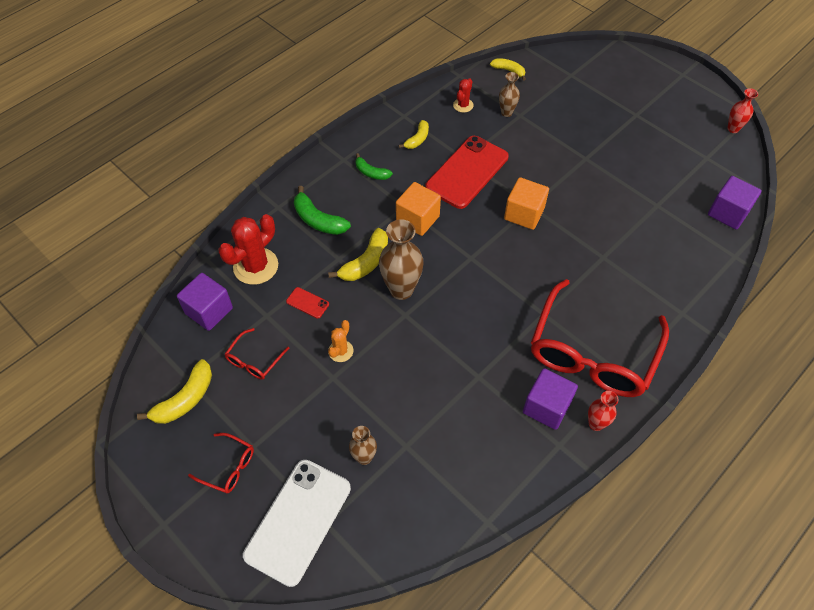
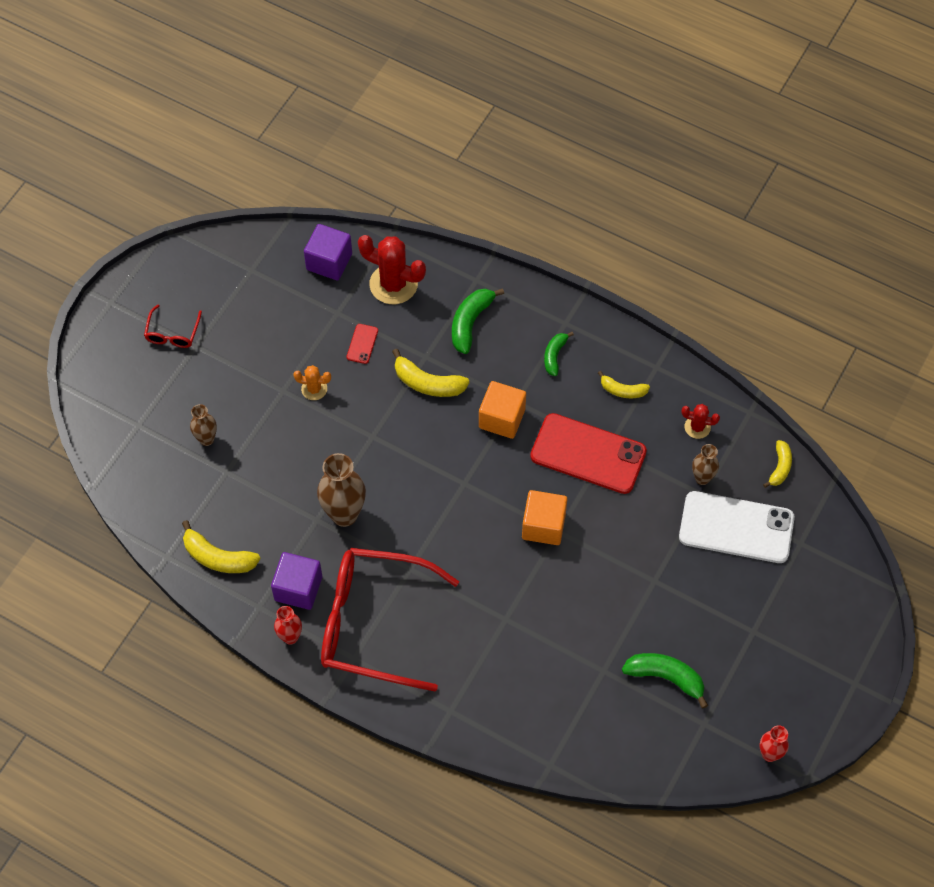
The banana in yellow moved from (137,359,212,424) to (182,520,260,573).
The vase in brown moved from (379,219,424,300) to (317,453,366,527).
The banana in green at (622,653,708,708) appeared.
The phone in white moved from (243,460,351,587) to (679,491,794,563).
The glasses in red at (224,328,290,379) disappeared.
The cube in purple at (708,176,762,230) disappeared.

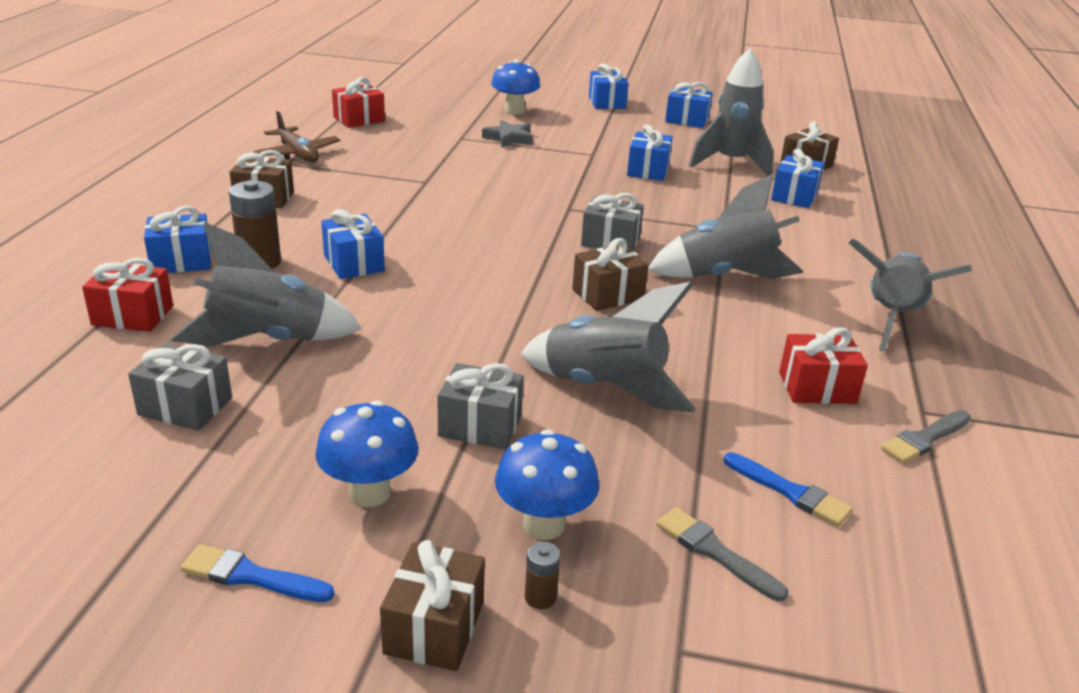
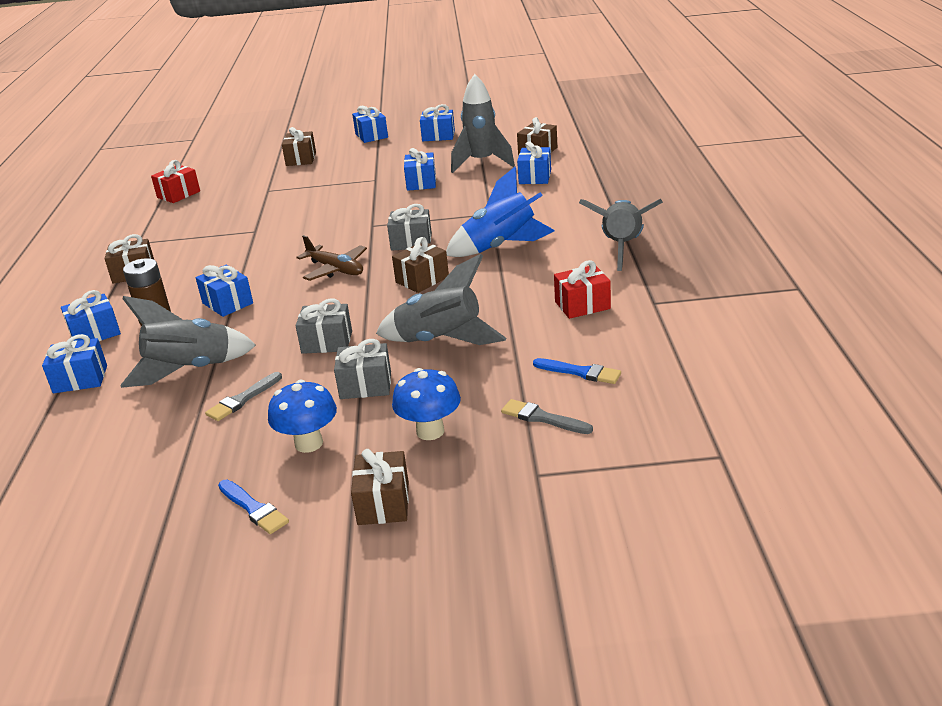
The gift in red at (82,258,173,332) became the gift in blue at (42,334,107,393).
The brush in grey moved from (881,410,971,463) to (205,372,282,421).
The brush in blue at (180,544,334,602) turned 135 degrees counterclockwise.
The mushroom in blue at (491,59,540,115) was replaced by the gift in brown at (282,127,316,166).
The gift in grey moved from (128,343,232,430) to (295,299,352,354).
The plane in brown moved from (254,111,341,163) to (296,235,367,281).
The rocket in grey at (648,174,804,279) became the rocket in blue at (446,166,555,257).
The star in grey at (482,120,533,148) disappeared.
The battery in brown at (525,541,560,609) disappeared.

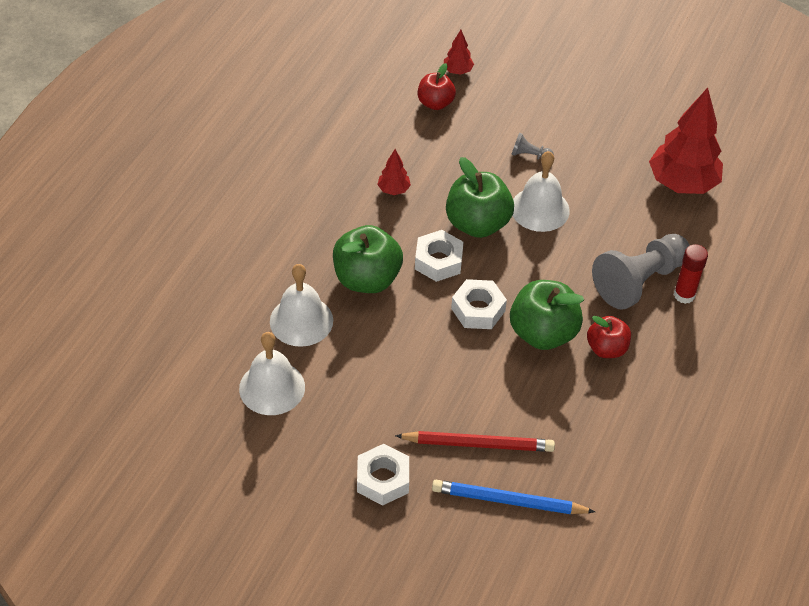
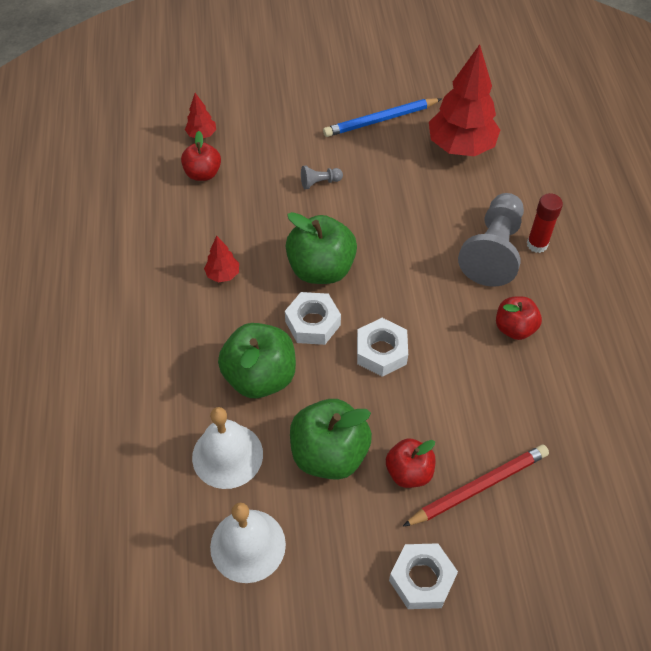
The apple in green moved from (510,280,584,350) to (290,399,372,480).
The pencil in blue moved from (432,480,595,514) to (323,98,442,137).
The apple in red at (386,438,436,488) appeared.
The bell in white at (512,151,570,232) disappeared.

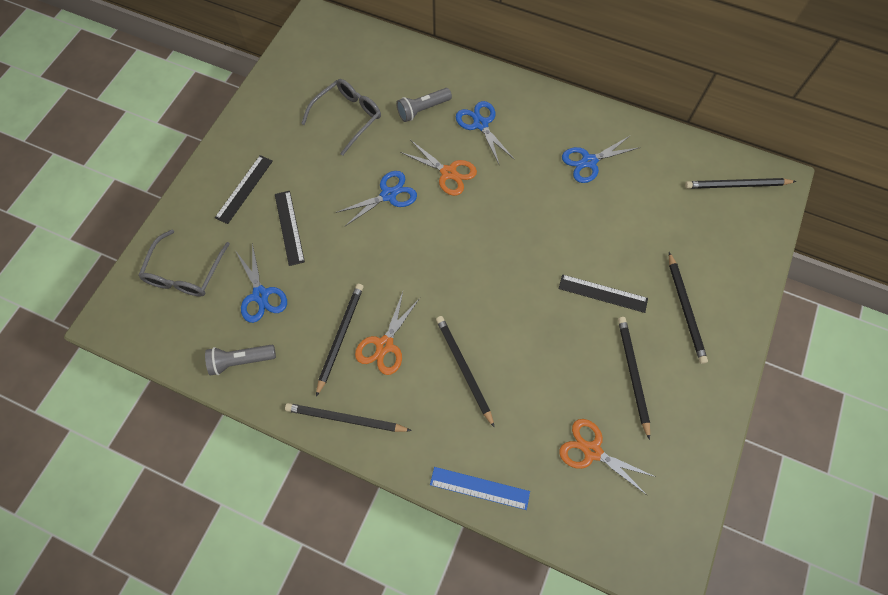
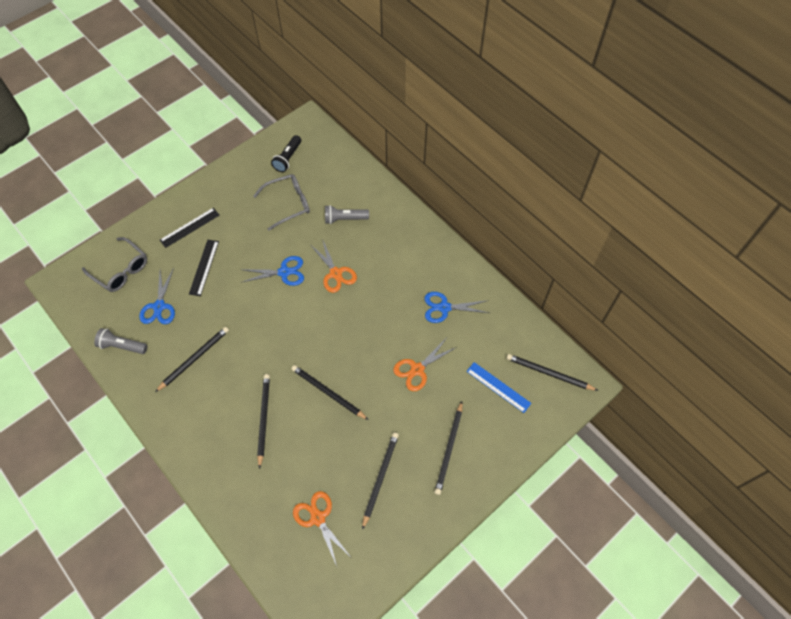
The glasses in grey at (138,229,230,297) turned 90 degrees counterclockwise.
The flashlight in black at (271,135,301,172) appeared.
The pencil in black moved from (285,403,412,432) to (291,365,368,420).
The scissors in orange moved from (355,292,420,375) to (393,339,457,391).
The ruler in blue moved from (430,467,530,510) to (466,362,531,413).
The scissors in blue at (456,101,514,164) disappeared.
The ruler in black at (559,274,648,313) disappeared.

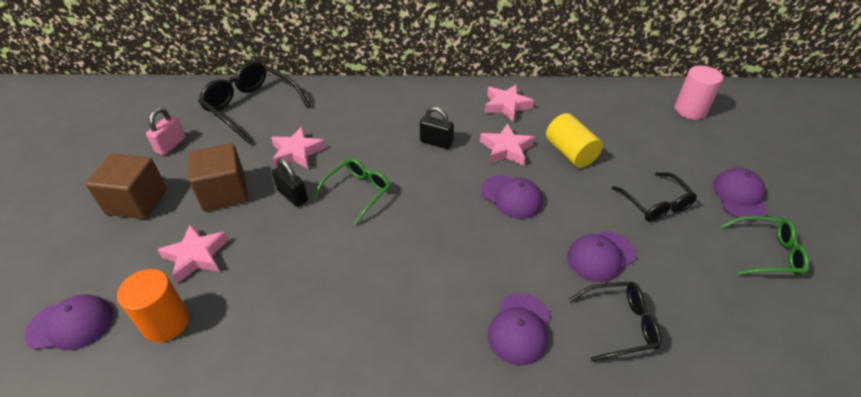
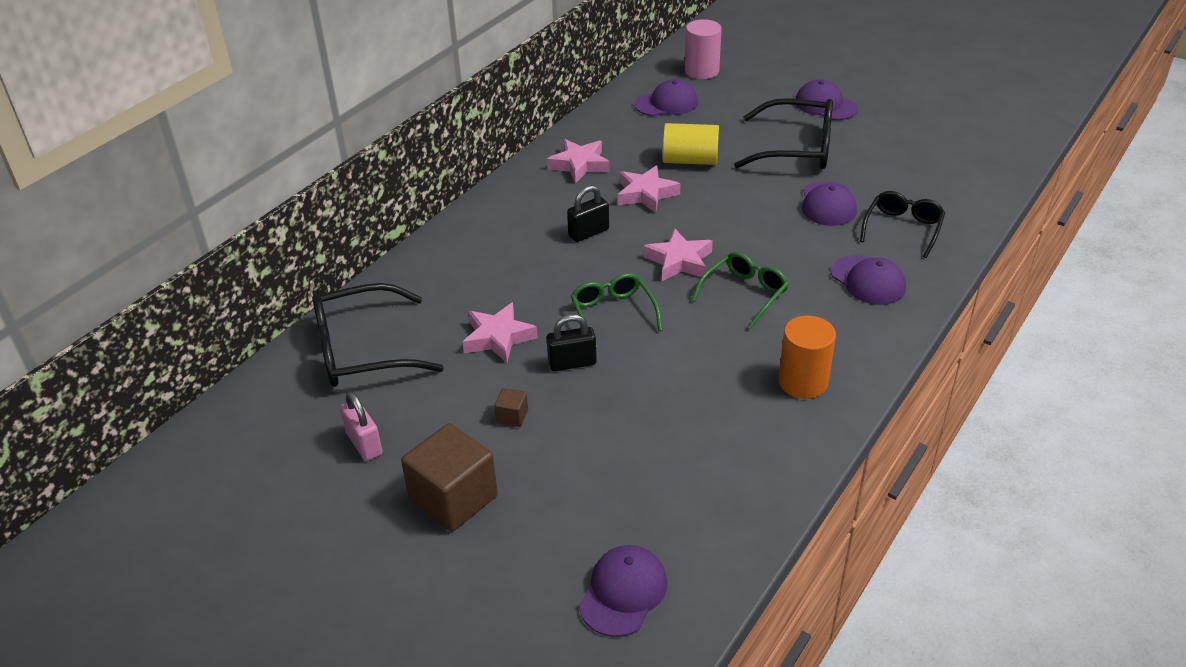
The cube in brown at (188,143,248,211) changed to 0.43 times the size.
The cap in purple moved from (481,175,543,219) to (634,79,698,116).
The star in pink moved from (157,224,228,283) to (643,229,713,281).
The glasses in green moved from (721,216,809,276) to (691,252,789,329).
The glasses in black at (612,172,697,222) changed to 1.58 times the size.
The cylinder in orange moved from (117,269,189,343) to (778,315,836,399).

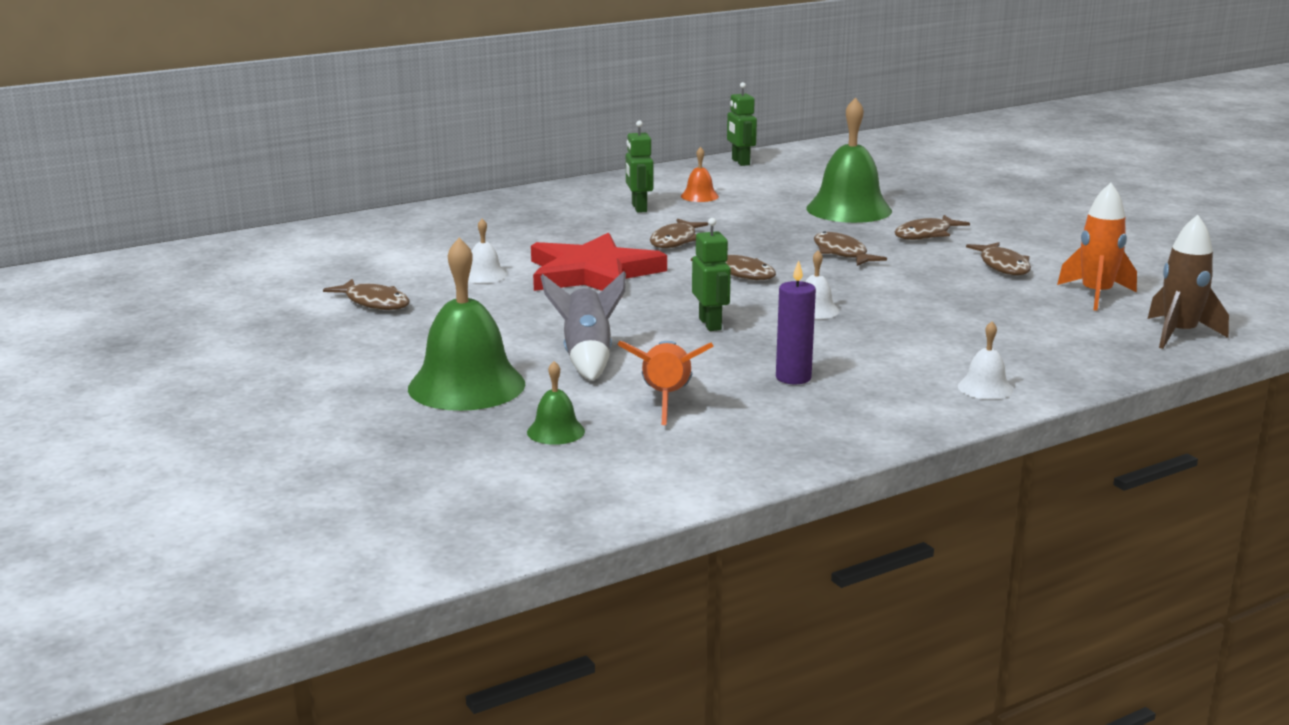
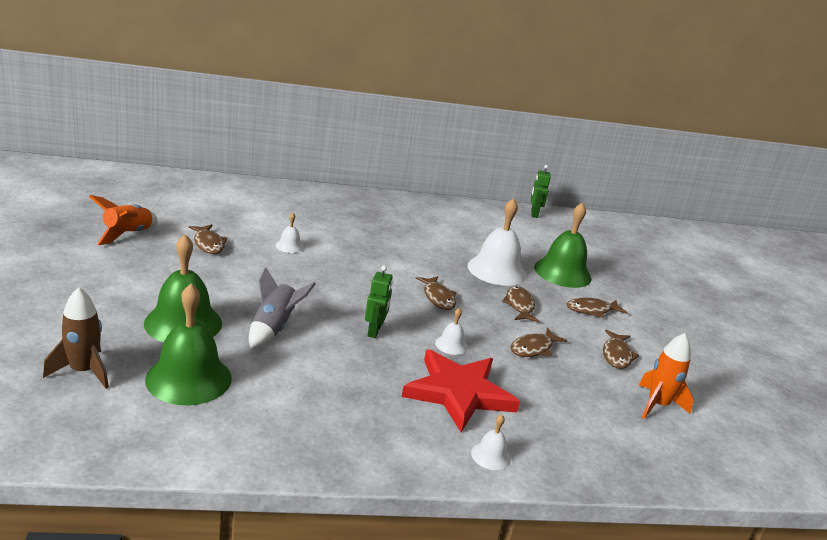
The rocket in brown moved from (1148,215,1229,349) to (43,287,109,389).
The rocket in orange moved from (617,341,714,425) to (89,195,157,245).
The bell in green at (527,361,585,445) changed to 2.16 times the size.
The star in red moved from (531,233,667,291) to (402,349,520,432).
The bell in white at (467,198,526,286) appeared.
The fish in brown moved from (650,218,708,249) to (511,328,567,357).
The robot in green at (626,120,653,213) disappeared.
The bell in orange at (681,147,719,202) disappeared.
The candle in purple at (776,260,816,384) disappeared.

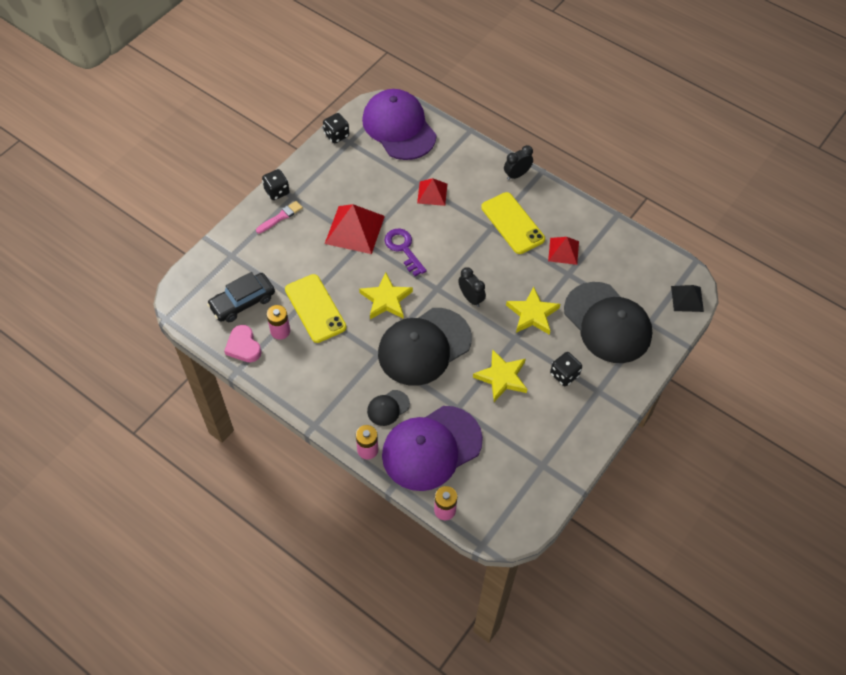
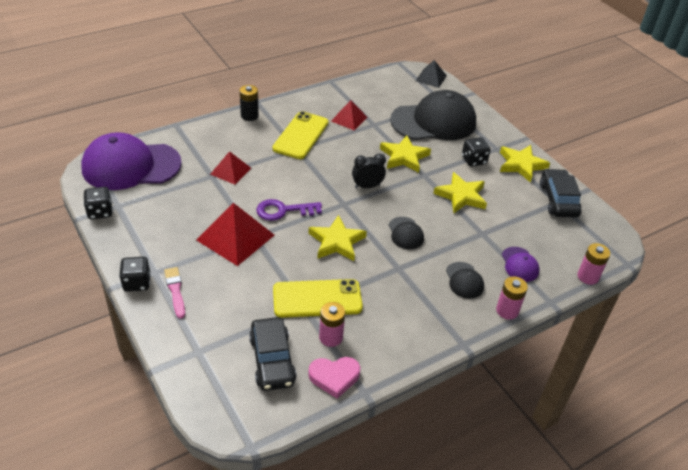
The clock in black at (504,145,533,180) was replaced by the battery in black at (240,85,259,121).
The phone in yellow at (481,192,545,254) turned 60 degrees counterclockwise.
The cap in black at (378,308,472,386) changed to 0.44 times the size.
The star in yellow at (500,145,550,183) appeared.
The cap in purple at (382,406,483,491) changed to 0.44 times the size.
The car in black at (540,169,581,218) appeared.

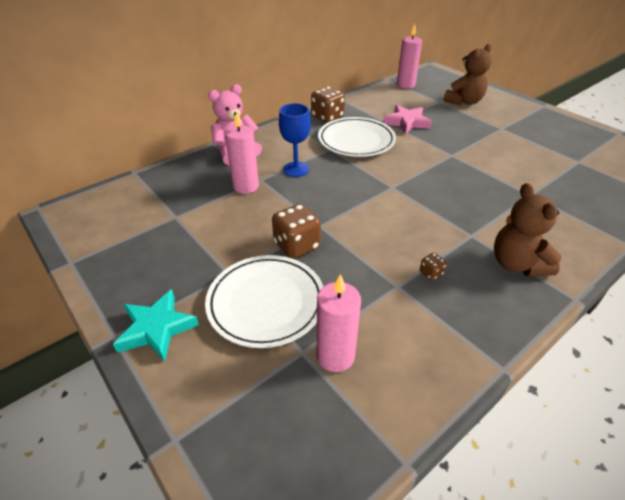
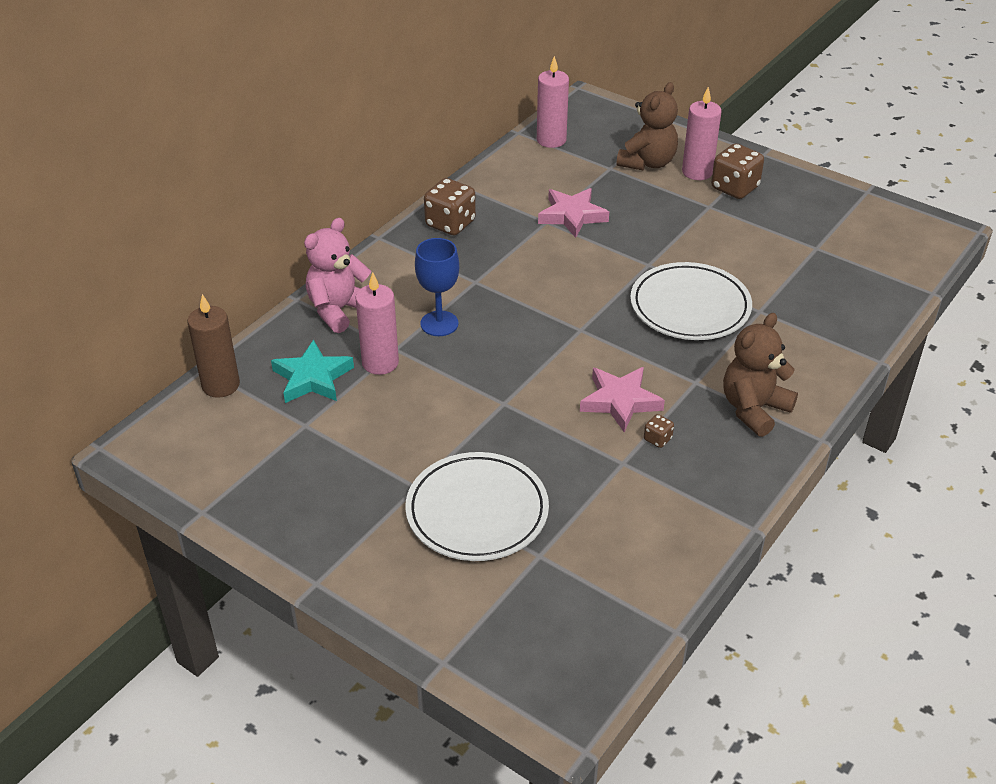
The candle in brown at (187,294,240,398) appeared.
The star in turquoise moved from (113,289,199,361) to (271,340,354,403).
The star in pink at (580,367,665,432) appeared.
The plate in white moved from (318,117,396,157) to (630,262,752,340).
The candle in pink moved from (317,274,361,372) to (682,87,722,180).
The dice in brown moved from (272,204,321,259) to (711,143,764,199).
The teddy bear in brown at (494,183,562,276) turned 75 degrees clockwise.

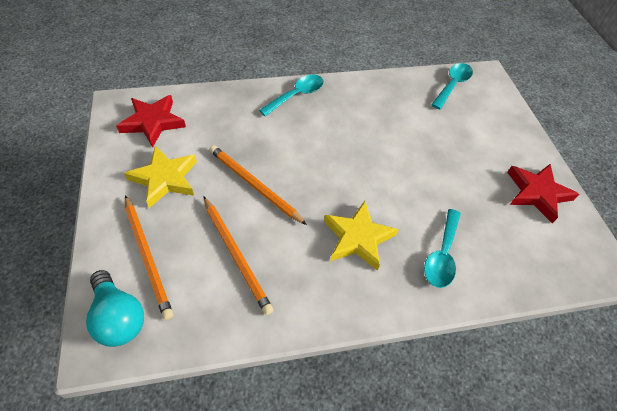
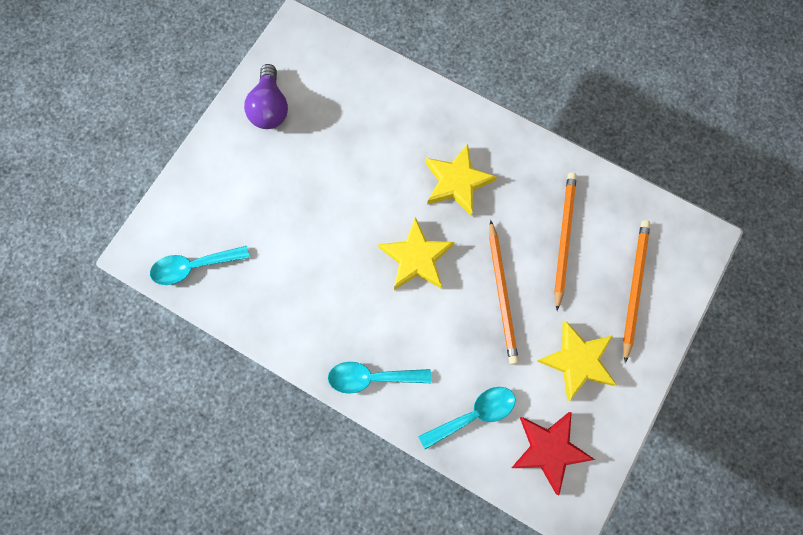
The star in red at (507,164,579,224) was replaced by the light bulb in purple at (244,64,288,129).
The star in yellow at (378,217,454,290) appeared.
The spoon in turquoise moved from (424,209,461,288) to (418,387,515,449).
The light bulb in turquoise at (86,270,144,347) disappeared.

